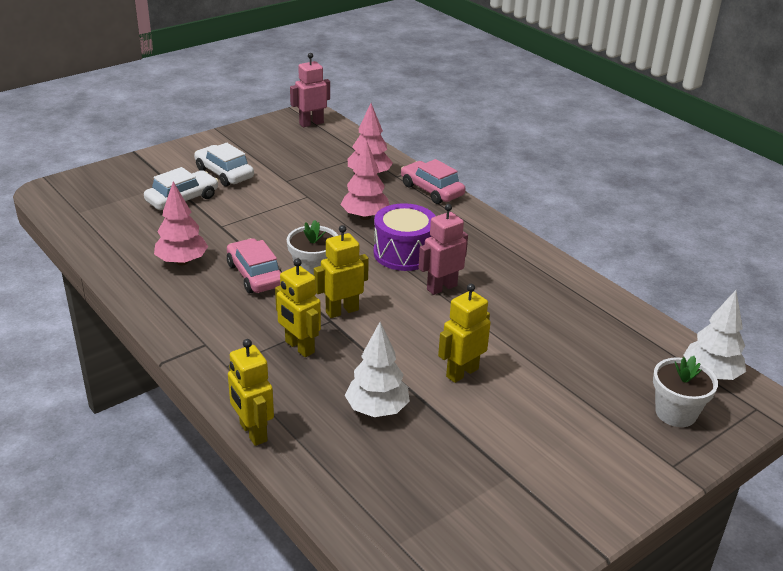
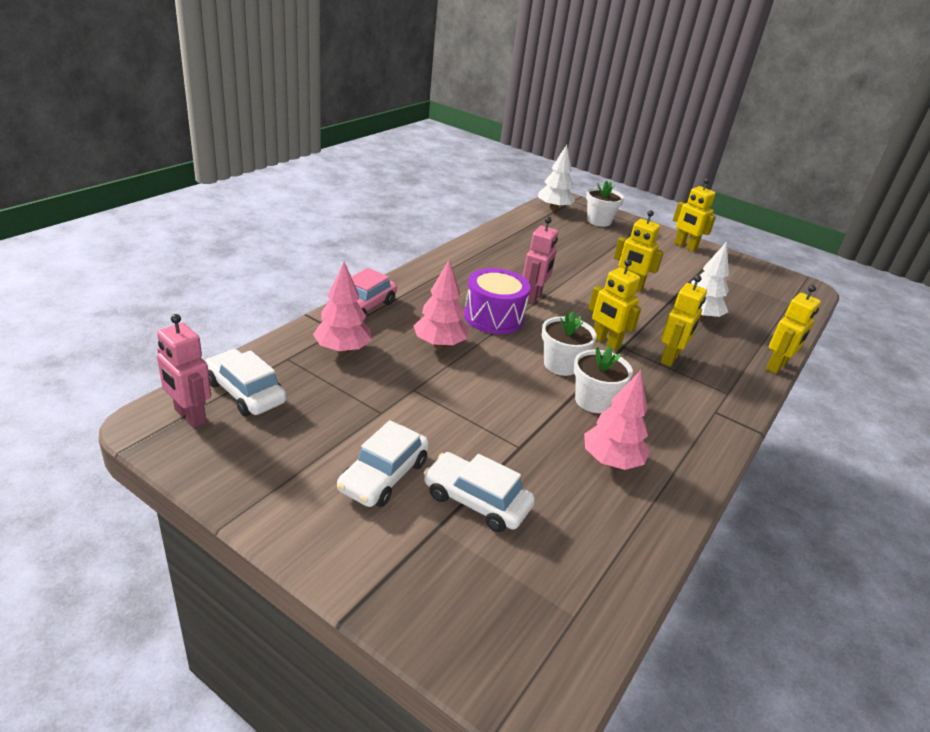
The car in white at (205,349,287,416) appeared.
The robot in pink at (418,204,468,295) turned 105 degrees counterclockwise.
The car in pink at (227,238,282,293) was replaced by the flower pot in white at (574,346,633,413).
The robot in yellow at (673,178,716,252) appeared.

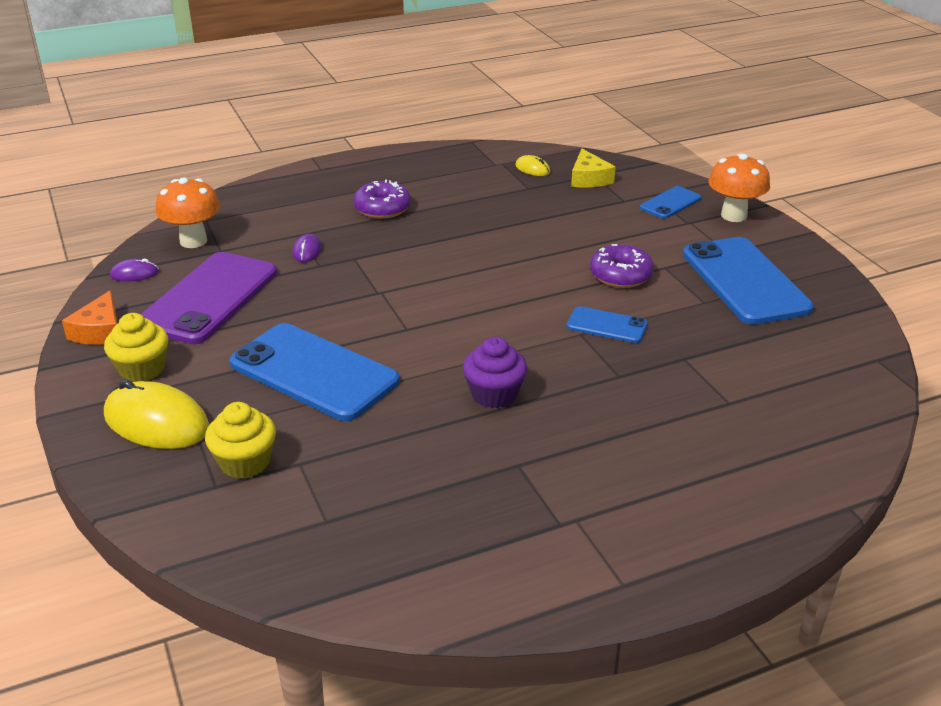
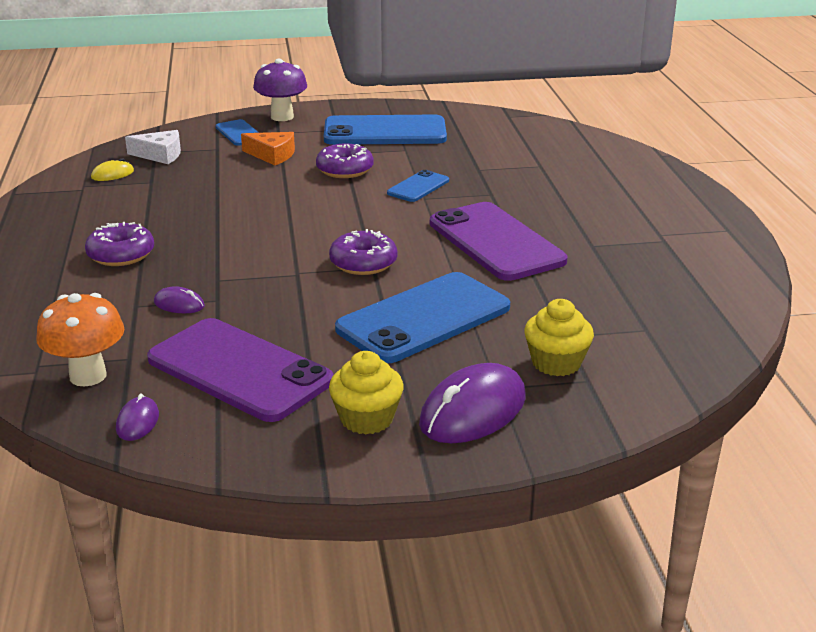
The cheese in yellow at (571,149,615,187) became the cheese in white at (125,130,181,164).
The cheese in orange moved from (62,290,118,345) to (241,132,295,165).
The mushroom in orange at (708,154,770,222) became the mushroom in purple at (253,59,307,121).
The donut in purple at (329,229,398,275) appeared.
The mouse in yellow at (104,379,209,449) became the mouse in purple at (419,363,526,443).
The cupcake in purple at (463,337,527,408) was replaced by the phone in purple at (430,202,567,281).

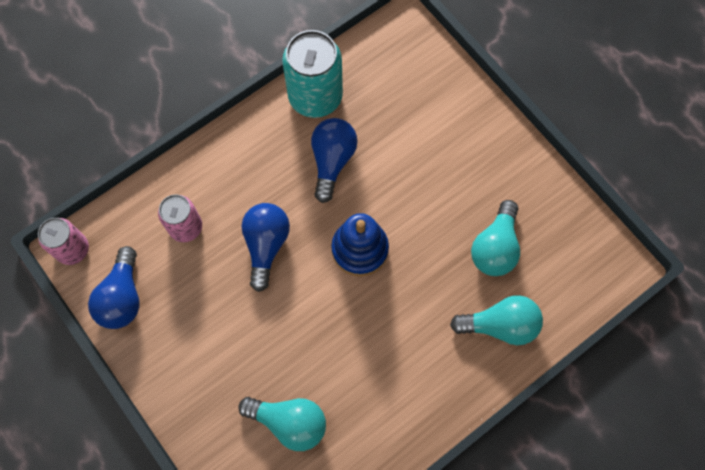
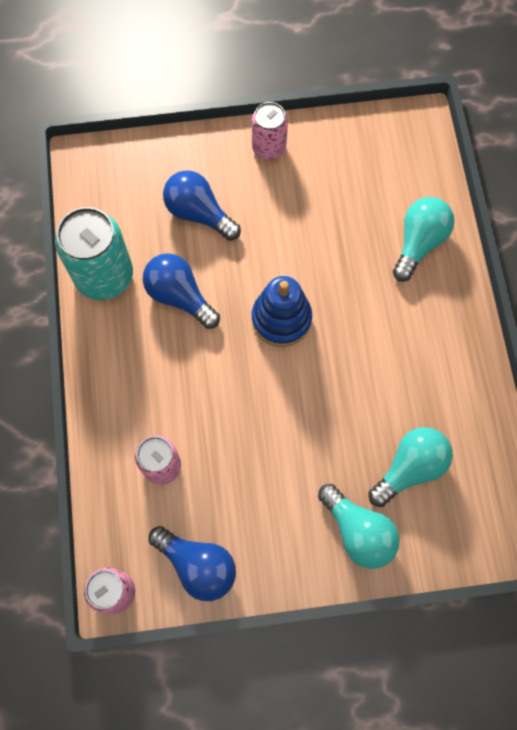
The light bulb in blue moved from (241,203,290,292) to (163,170,241,241).
The can in pink at (252,102,288,160) appeared.
The light bulb in turquoise moved from (471,200,520,276) to (318,484,400,569).

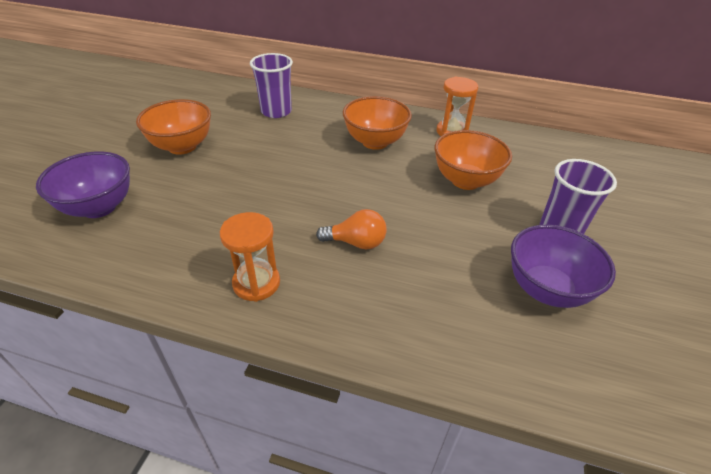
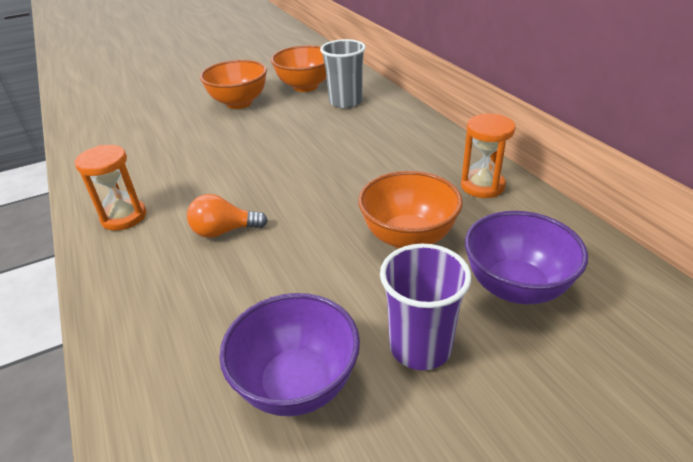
The light bulb in orange at (316,209,387,249) turned 120 degrees clockwise.
The bowl in orange moved from (343,96,412,150) to (271,45,326,92).
The cup in purple at (250,53,293,118) became the cup in grey at (320,39,366,108).
The bowl in purple moved from (36,151,130,218) to (465,211,588,304).

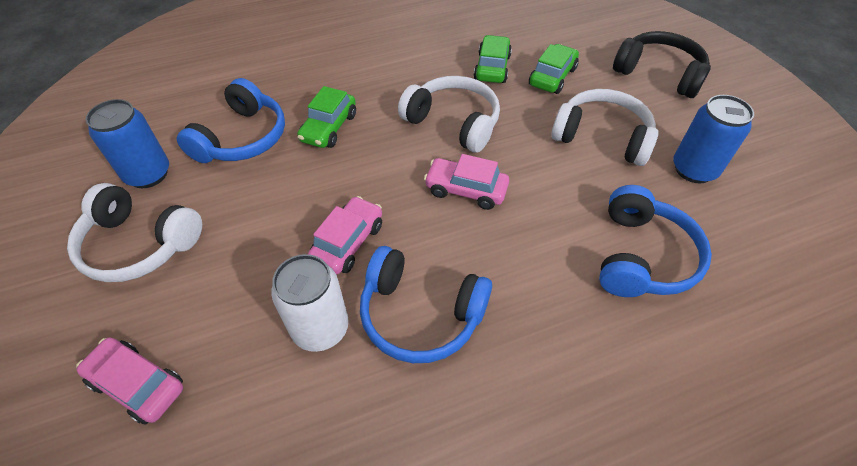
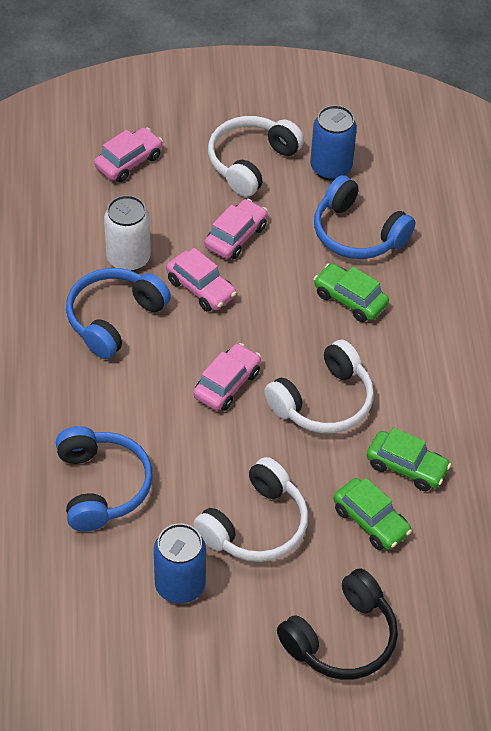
The headphones in blue at (599,185,712,297) turned 135 degrees counterclockwise.
The car in pink at (205,199,268,259) appeared.

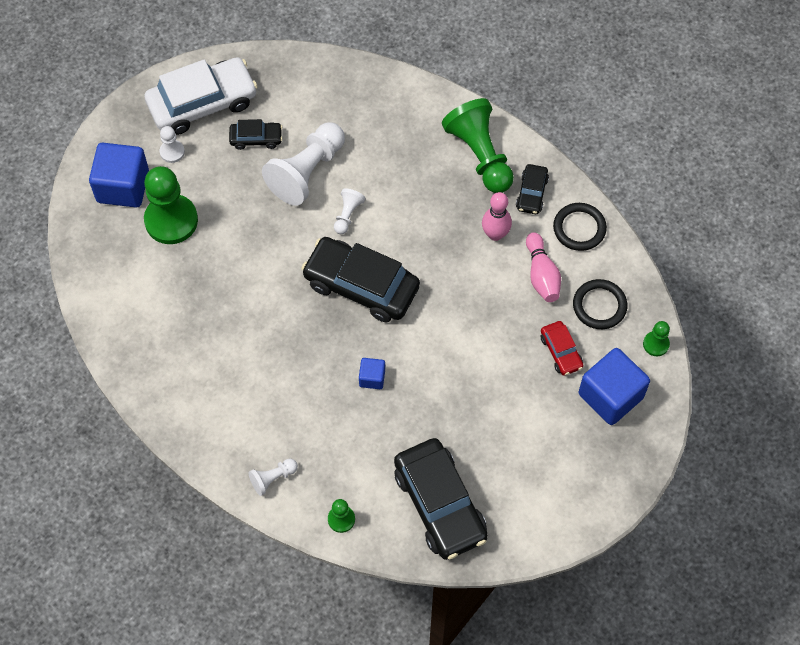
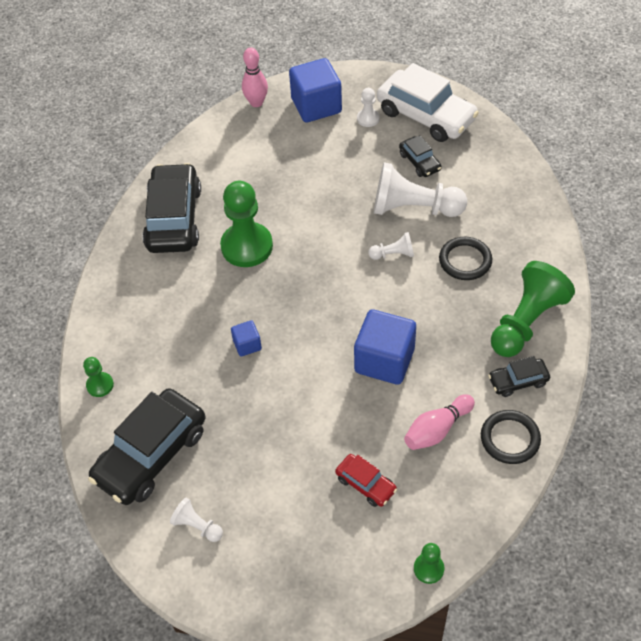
The car in black moved from (301,237,420,323) to (143,163,201,253).
The pawn in white moved from (249,459,298,496) to (170,498,223,542).
The pawn in green moved from (144,166,198,244) to (220,180,273,267).
The bowling pin in pink moved from (482,192,512,241) to (242,47,268,107).
The car in red at (541,321,583,376) turned 90 degrees counterclockwise.
The cube in blue moved from (579,348,650,425) to (354,309,416,385).
The ring in black moved from (573,279,627,329) to (439,237,492,280).

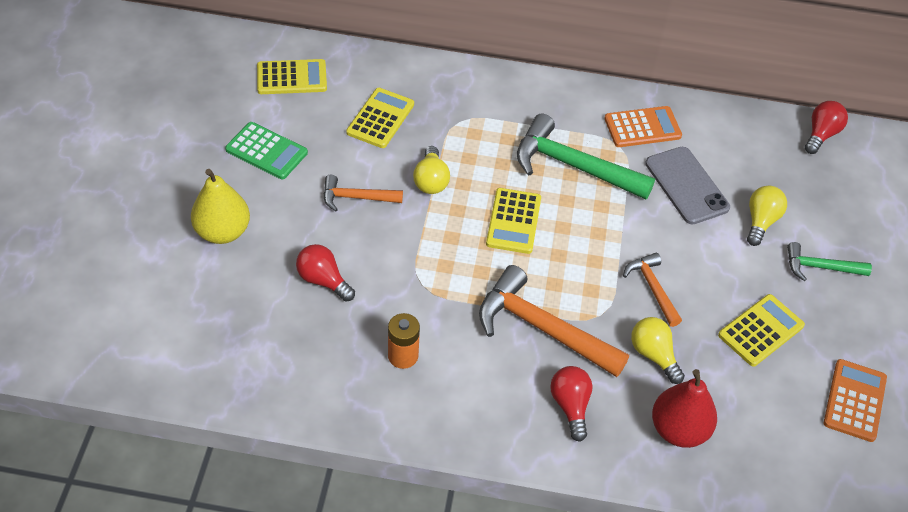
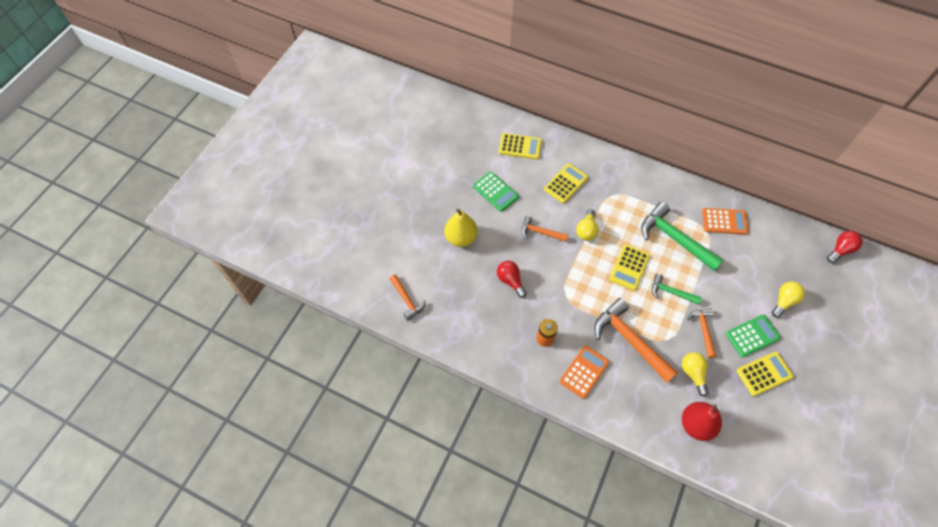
The hammer in orange at (390,275,426,321) appeared.
The calculator in orange moved from (824,359,887,442) to (559,345,609,399).
The hammer in green moved from (787,242,872,281) to (652,274,702,305).
The calculator in green at (725,315,781,357) appeared.
The light bulb in red at (550,366,593,442) disappeared.
The phone in grey at (645,147,730,224) disappeared.

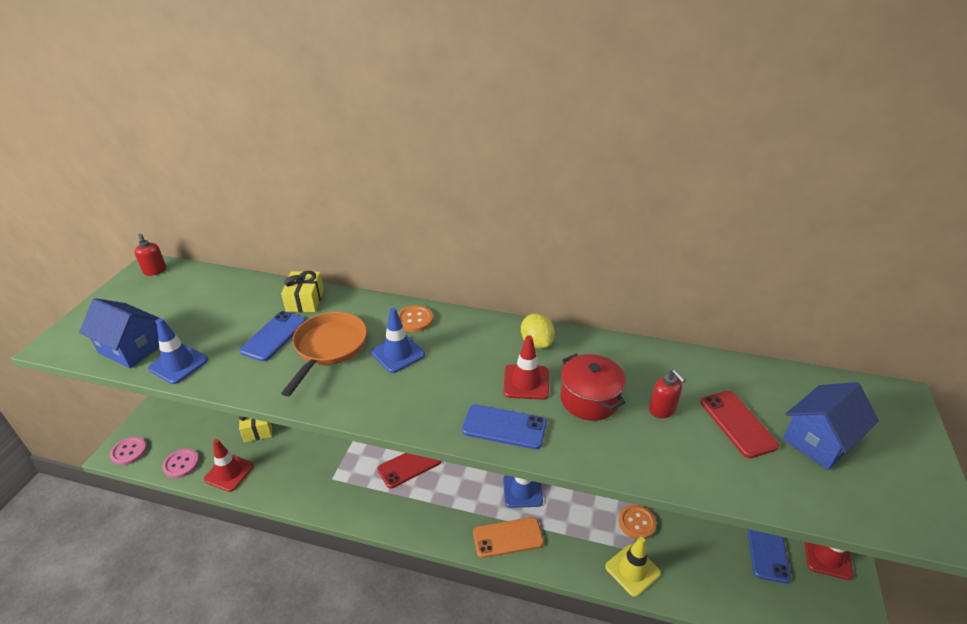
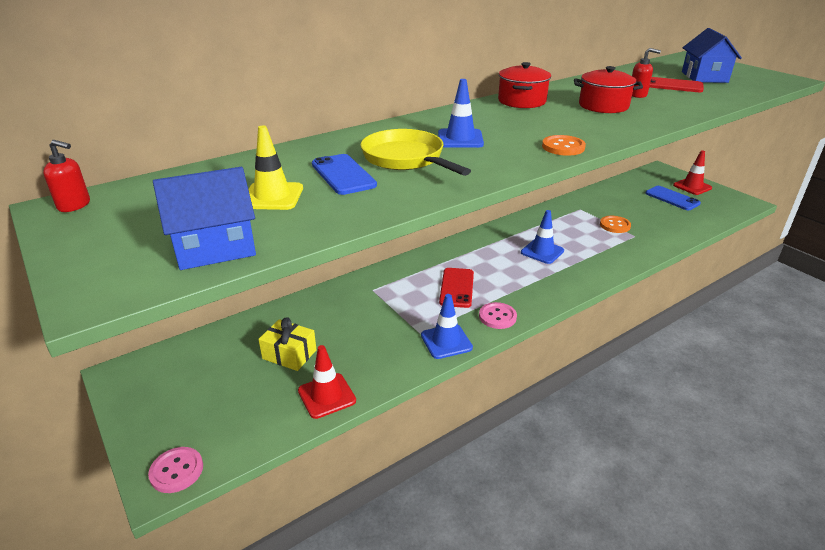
The traffic cone in yellow moved from (605,537,661,597) to (248,125,303,210).
The pan in orange at (281,312,367,397) became the pan in yellow at (361,129,471,176).
The traffic cone in blue moved from (148,318,208,384) to (421,294,473,359).
The button in pink moved from (162,448,199,478) to (479,302,517,329).
The lemon in yellow at (521,313,555,349) was replaced by the pot in red at (498,62,551,108).
The button in orange moved from (398,305,433,332) to (542,135,586,156).
The gift in yellow at (281,271,324,312) disappeared.
The phone in blue at (462,404,547,449) disappeared.
The phone in orange at (473,517,544,558) disappeared.
The traffic cone in red at (504,335,549,400) disappeared.

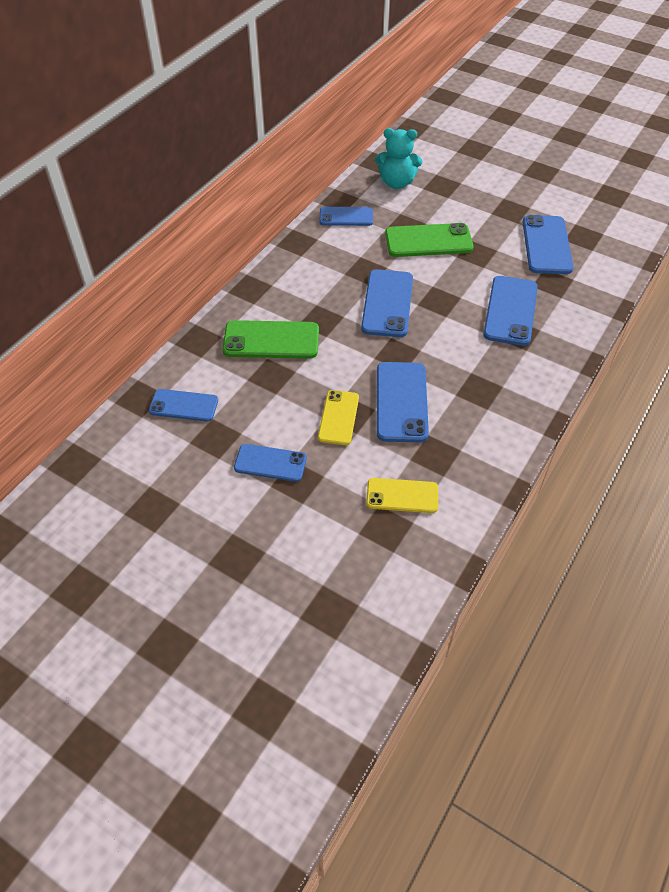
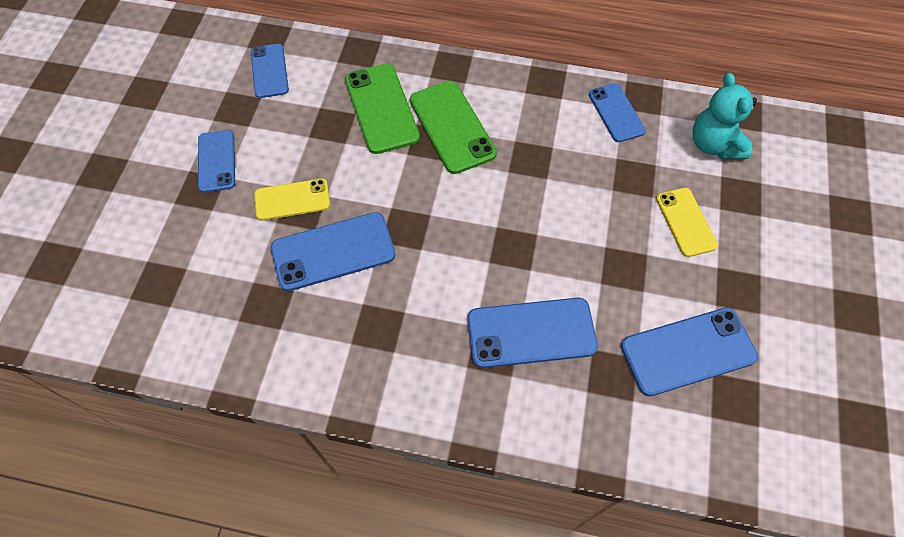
The phone in green moved from (385,223,474,257) to (410,81,497,174).
The phone in yellow moved from (366,478,438,513) to (656,188,718,257).
The phone in blue at (361,269,413,337) disappeared.

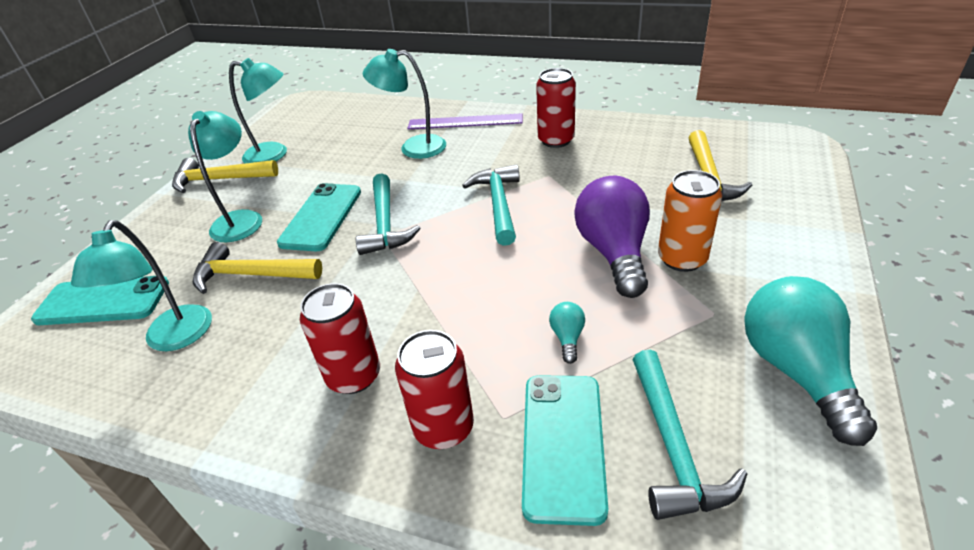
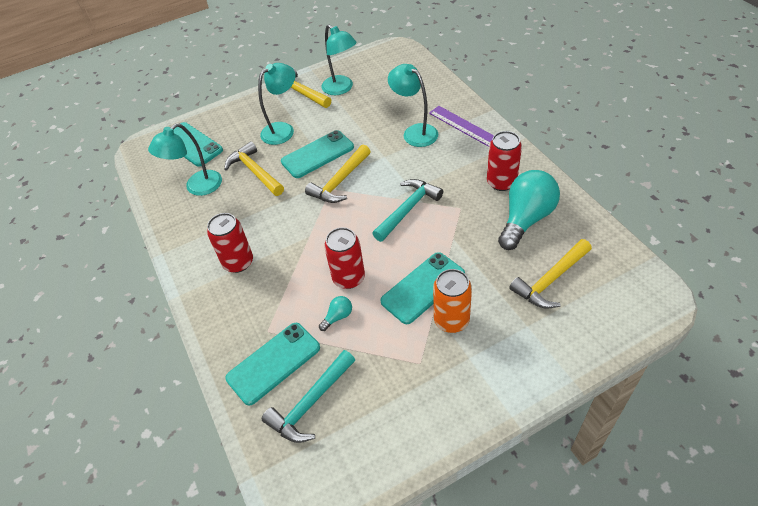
The hammer in turquoise at (356,173,420,255) became the hammer in yellow at (305,144,371,203).
The can in red moved from (395,330,474,449) to (324,227,365,289).
The light bulb in purple at (574,176,650,298) was replaced by the phone in turquoise at (380,252,465,324).
The light bulb in turquoise moved from (744,276,877,446) to (498,170,560,250).

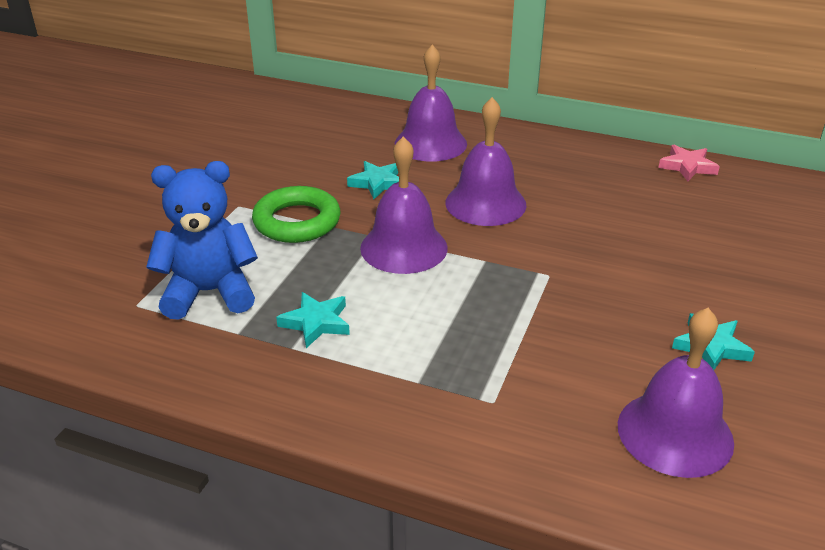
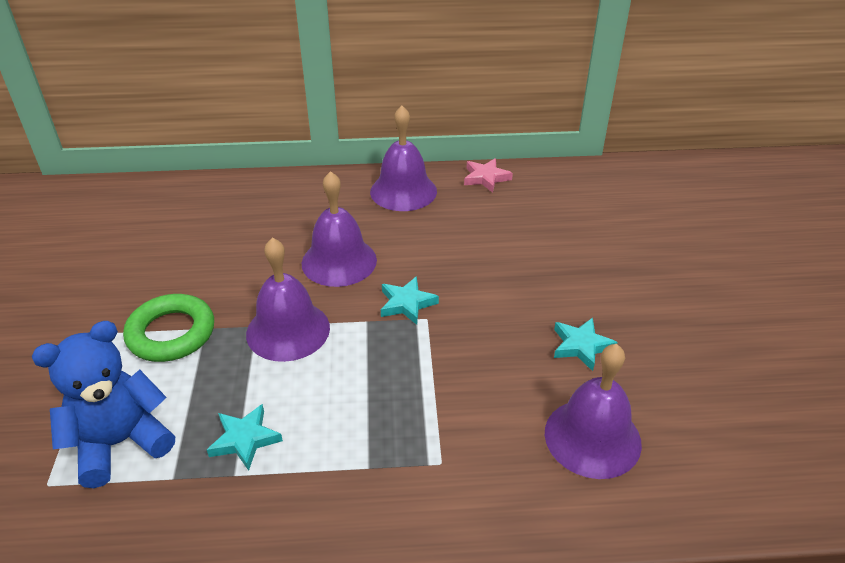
The bell in purple moved from (395,45,467,162) to (370,106,437,211).
The star in turquoise moved from (347,161,399,199) to (381,276,439,325).

